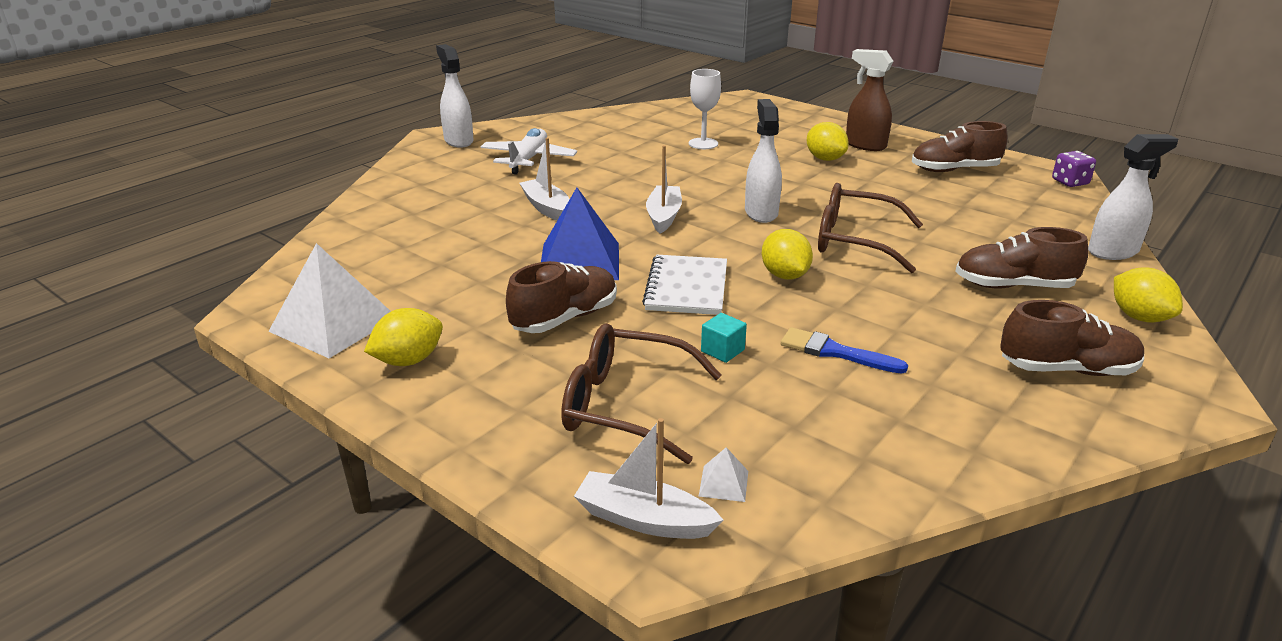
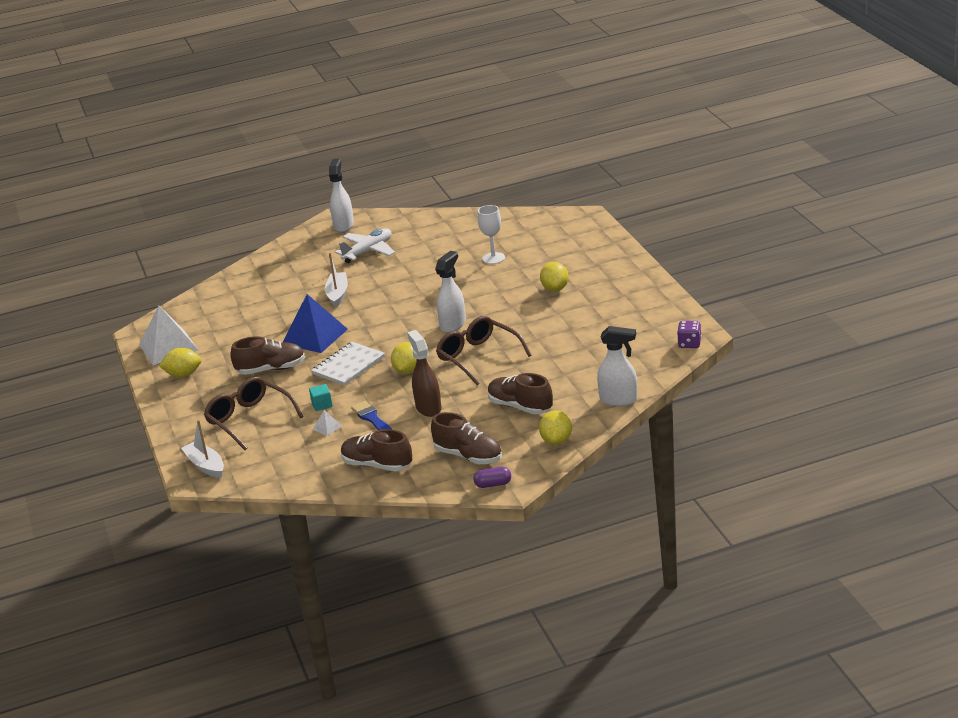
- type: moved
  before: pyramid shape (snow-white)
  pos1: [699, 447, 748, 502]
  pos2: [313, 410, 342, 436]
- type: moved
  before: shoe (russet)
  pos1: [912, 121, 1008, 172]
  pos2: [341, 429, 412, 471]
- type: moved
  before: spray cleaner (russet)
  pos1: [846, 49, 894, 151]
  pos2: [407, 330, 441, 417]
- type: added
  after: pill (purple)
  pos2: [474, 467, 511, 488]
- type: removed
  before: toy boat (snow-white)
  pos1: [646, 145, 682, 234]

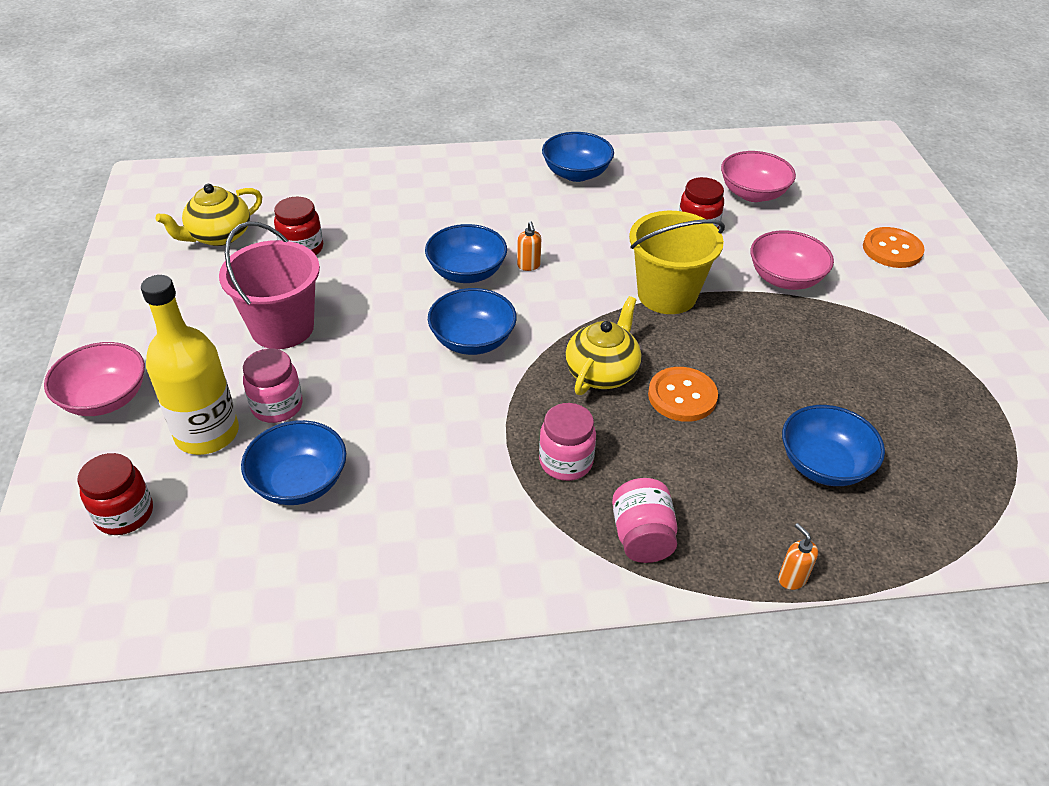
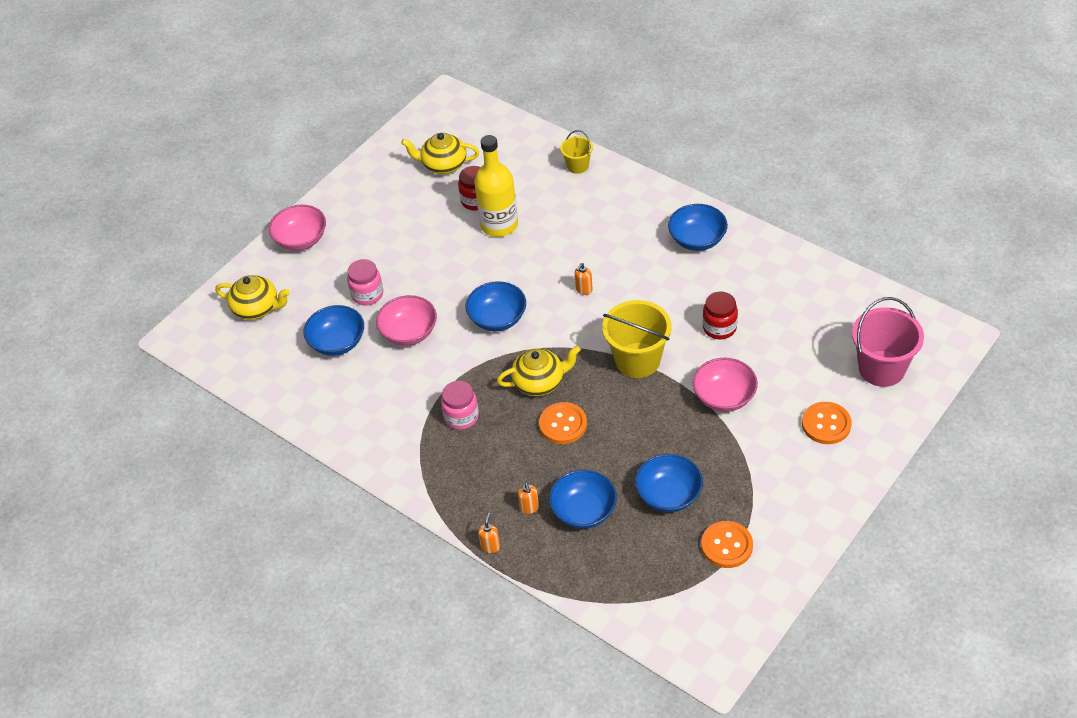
- type: replaced
  before: jar (red)
  after: teapot (golden)
  pos1: [77, 453, 153, 535]
  pos2: [215, 275, 290, 320]
- type: moved
  before: deep dish (pink)
  pos1: [721, 151, 796, 202]
  pos2: [376, 295, 437, 346]
- type: moved
  before: bottle (golden)
  pos1: [141, 275, 239, 455]
  pos2: [474, 135, 518, 237]
- type: added
  after: pump bottle (orange-coloured)
  pos2: [518, 483, 539, 514]
- type: added
  after: sand bucket (golden)
  pos2: [560, 130, 593, 174]
- type: moved
  before: deep dish (cobalt)
  pos1: [425, 224, 507, 283]
  pos2: [635, 454, 703, 512]
- type: added
  after: shirt button (orange-coloured)
  pos2: [701, 521, 753, 568]
- type: moved
  before: sand bucket (pink)
  pos1: [219, 221, 320, 349]
  pos2: [852, 297, 924, 387]
- type: removed
  before: jar (pink)
  pos1: [612, 478, 678, 563]

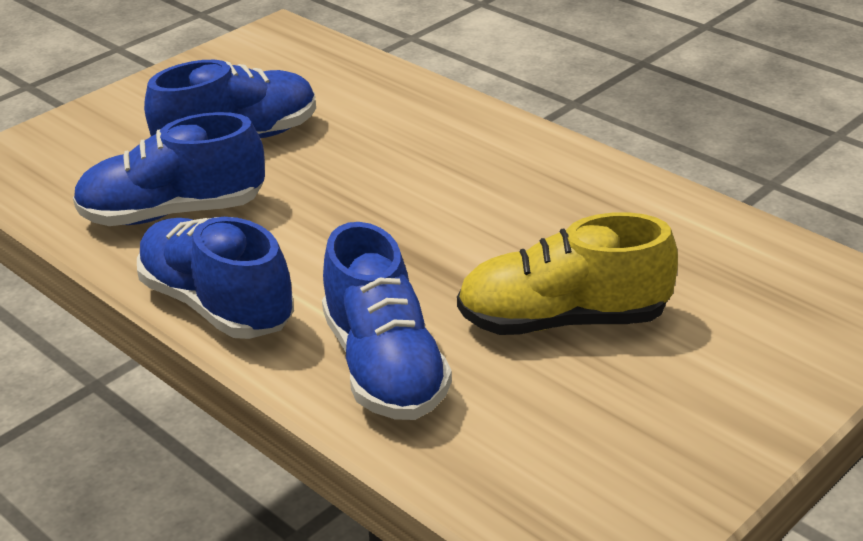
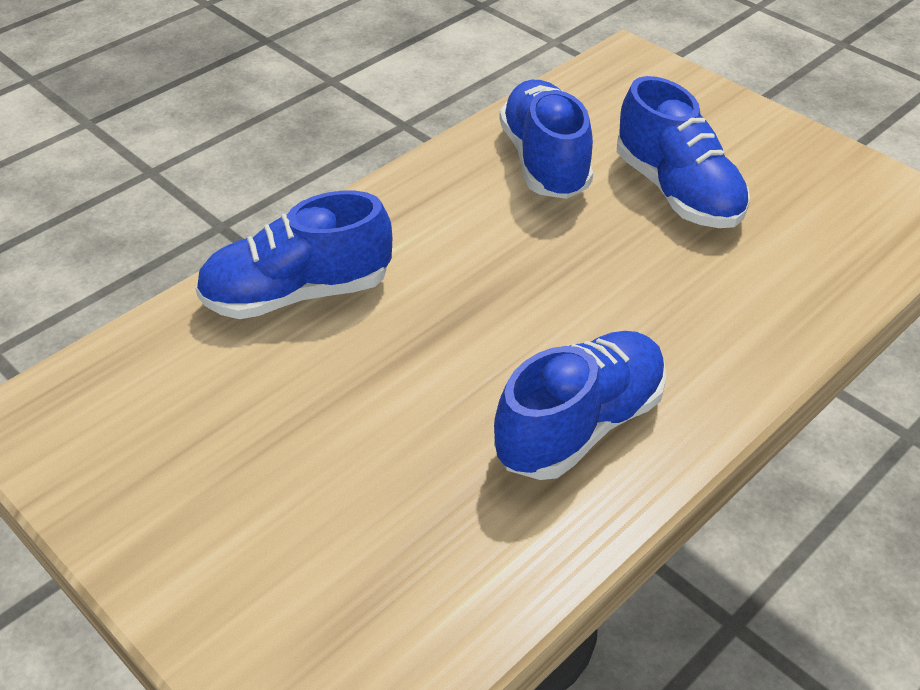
- type: moved
  before: shoe (cobalt)
  pos1: [137, 217, 294, 339]
  pos2: [494, 331, 667, 480]
- type: removed
  before: shoe (golden)
  pos1: [457, 212, 678, 335]

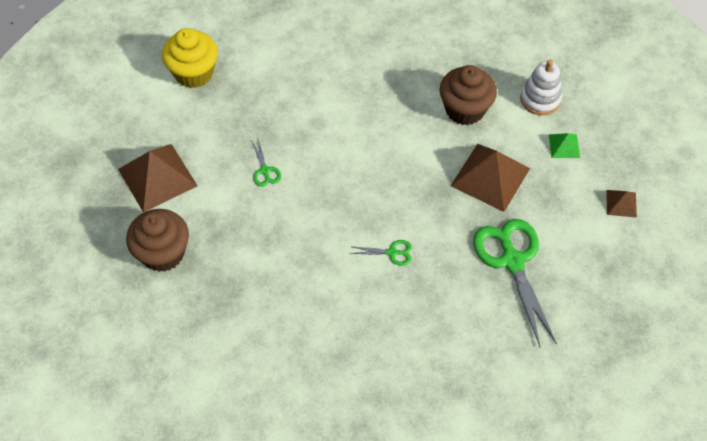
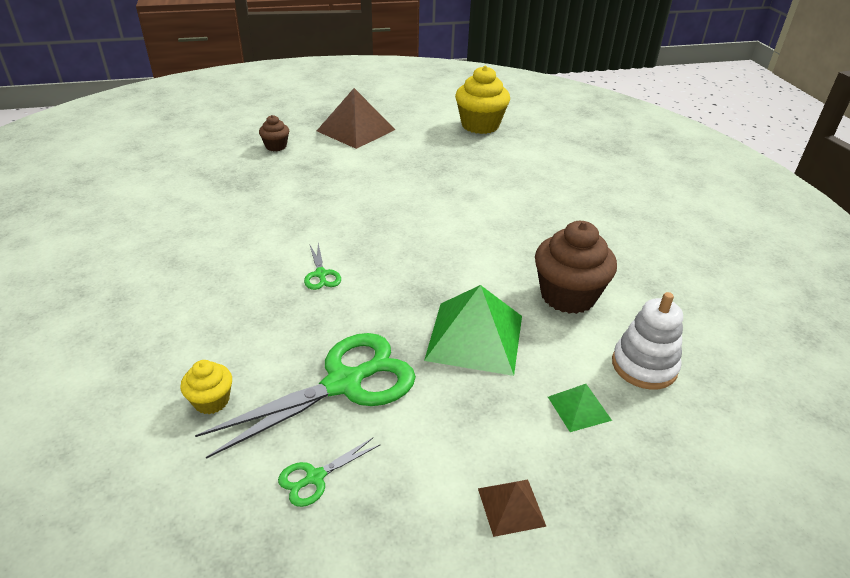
- type: added
  after: fairy cake (golden)
  pos2: [180, 360, 232, 414]
- type: resized
  before: fairy cake (russet)
  pos1: [126, 209, 189, 272]
  pos2: [259, 115, 289, 151]
  scale: 0.51
- type: moved
  before: shears (emerald)
  pos1: [251, 139, 281, 187]
  pos2: [278, 437, 381, 507]
- type: recoloured
  before: pyramid shape (russet)
  after: pyramid shape (emerald)
  pos1: [451, 144, 530, 212]
  pos2: [424, 285, 522, 376]

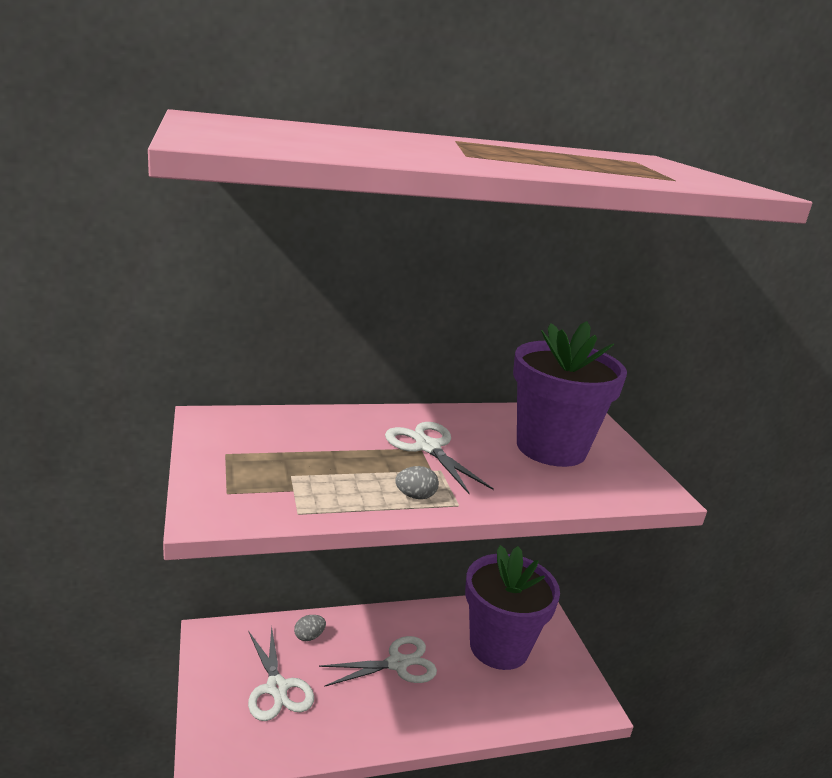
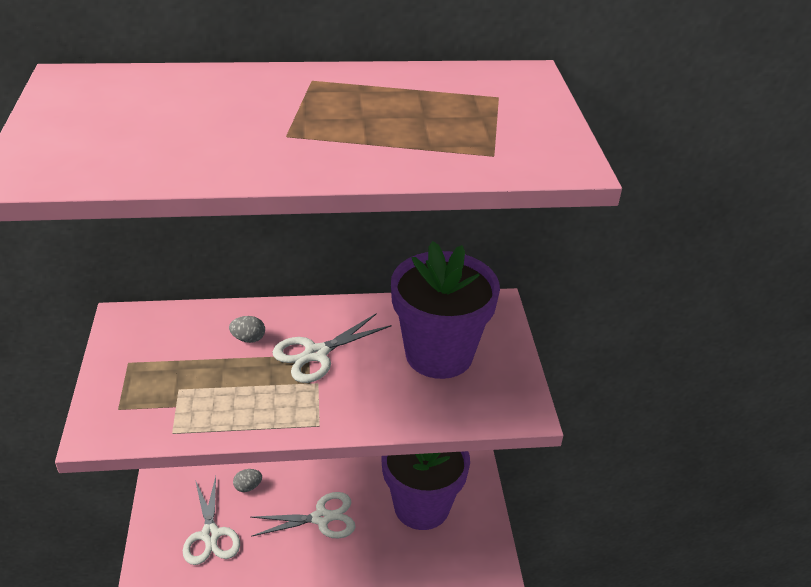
- type: moved
  before: egg (ash-grey)
  pos1: [395, 466, 439, 499]
  pos2: [229, 316, 265, 343]
- type: turned
  before: shears (snow-white)
  pos1: [385, 422, 494, 494]
  pos2: [272, 313, 392, 383]
  turn: -105

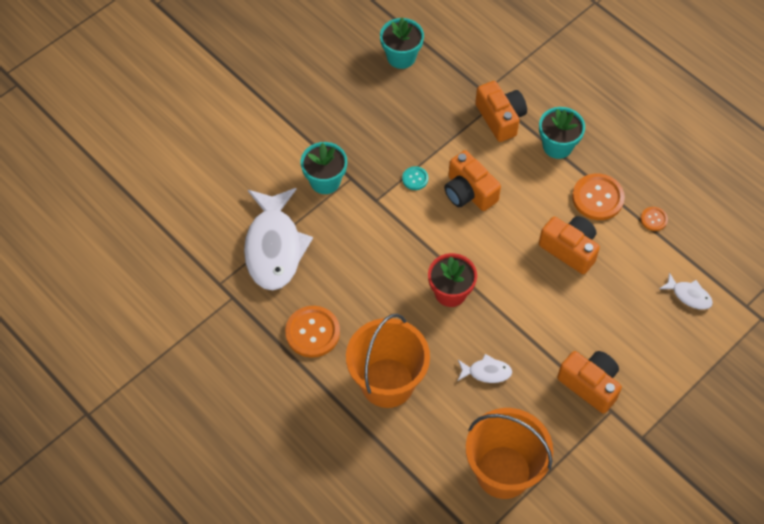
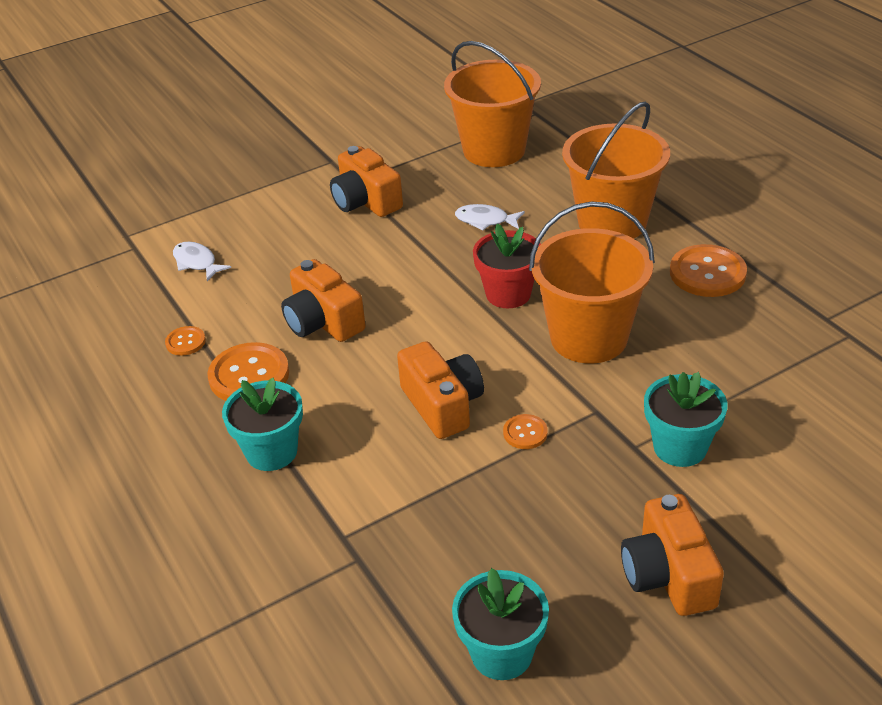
- type: recoloured
  before: shirt button (turquoise)
  after: shirt button (orange-coloured)
  pos1: [402, 166, 428, 190]
  pos2: [503, 414, 548, 449]
- type: added
  after: sand bucket (orange-coloured)
  pos2: [529, 201, 655, 363]
- type: moved
  before: camera (orange-coloured)
  pos1: [475, 81, 527, 142]
  pos2: [621, 494, 724, 616]
- type: removed
  before: fish (snow-white)
  pos1: [244, 188, 313, 290]

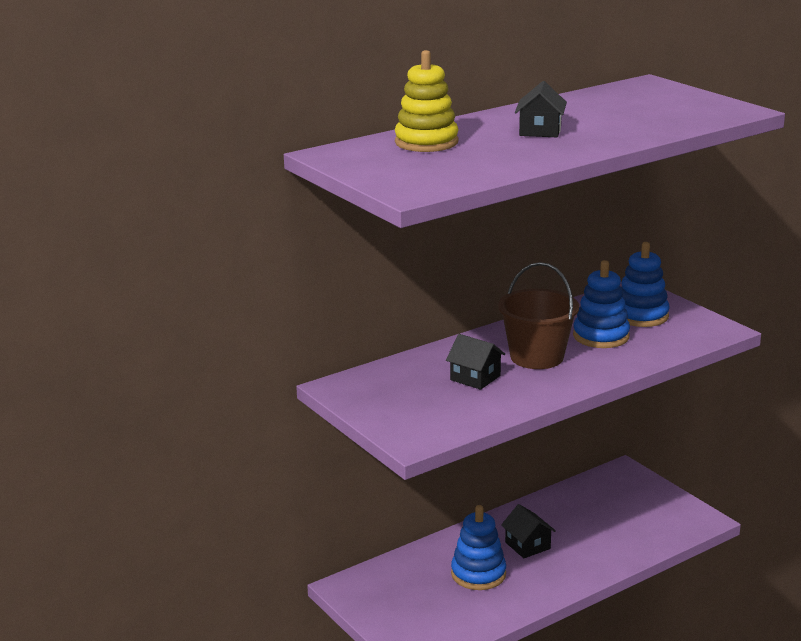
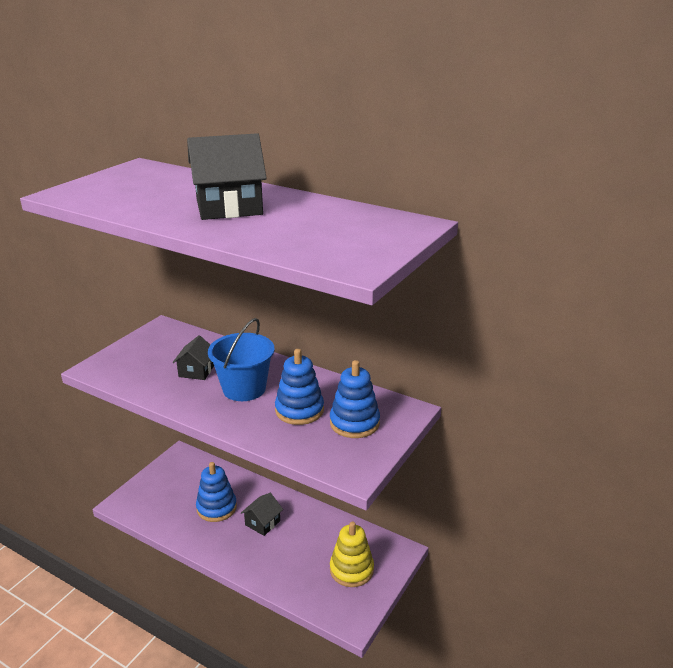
- type: resized
  before: cottage (black)
  pos1: [515, 81, 567, 137]
  pos2: [187, 133, 267, 220]
  scale: 1.81
- type: recoloured
  before: sand bucket (russet)
  after: sand bucket (cobalt)
  pos1: [498, 262, 579, 369]
  pos2: [208, 318, 275, 401]
- type: moved
  before: ring stacker (golden)
  pos1: [395, 50, 459, 152]
  pos2: [330, 521, 374, 587]

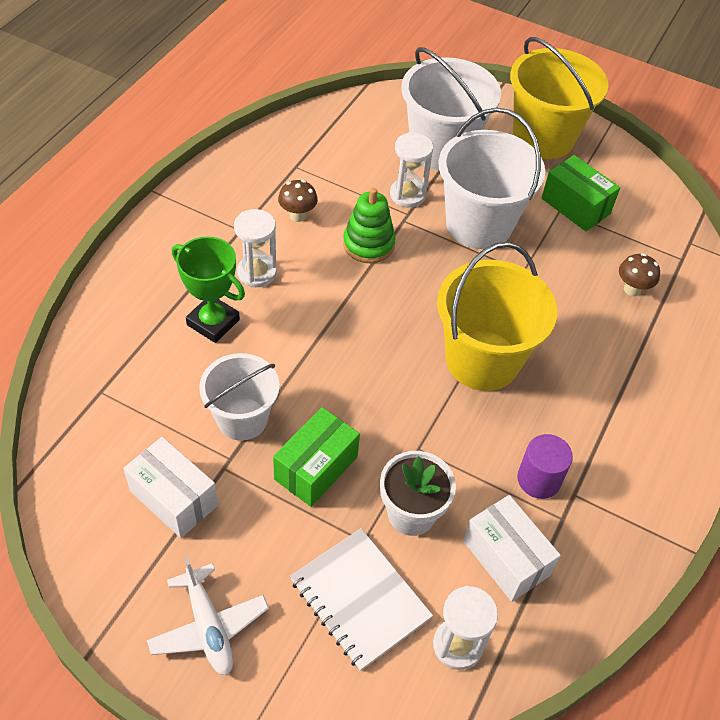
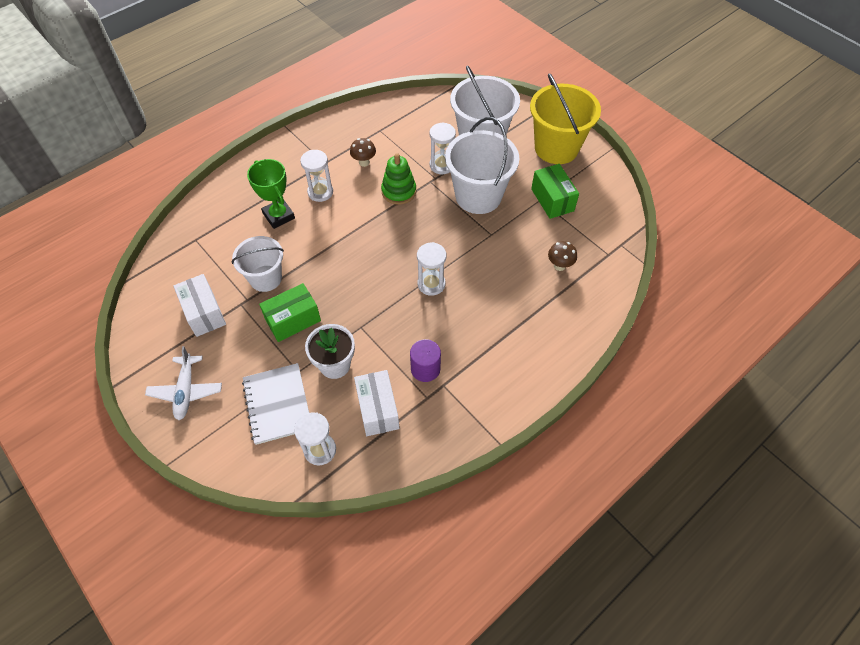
- type: replaced
  before: sand bucket (golden)
  after: hourglass (snow-white)
  pos1: [437, 242, 557, 391]
  pos2: [417, 242, 446, 296]

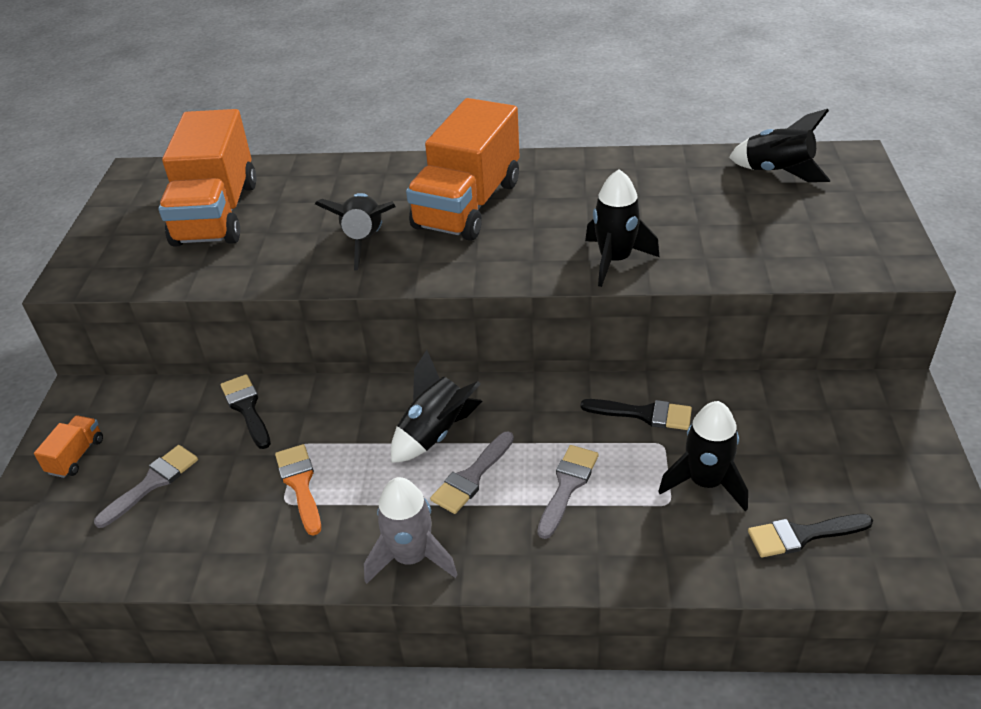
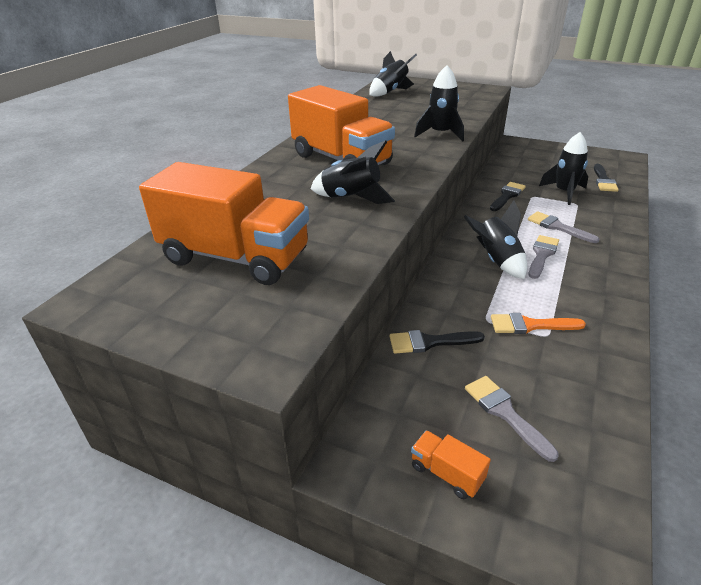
- type: turned
  before: paint brush (ash-grey)
  pos1: [430, 431, 514, 514]
  pos2: [528, 235, 559, 279]
  turn: -120
- type: removed
  before: spaceship (ash-grey)
  pos1: [364, 477, 458, 584]

